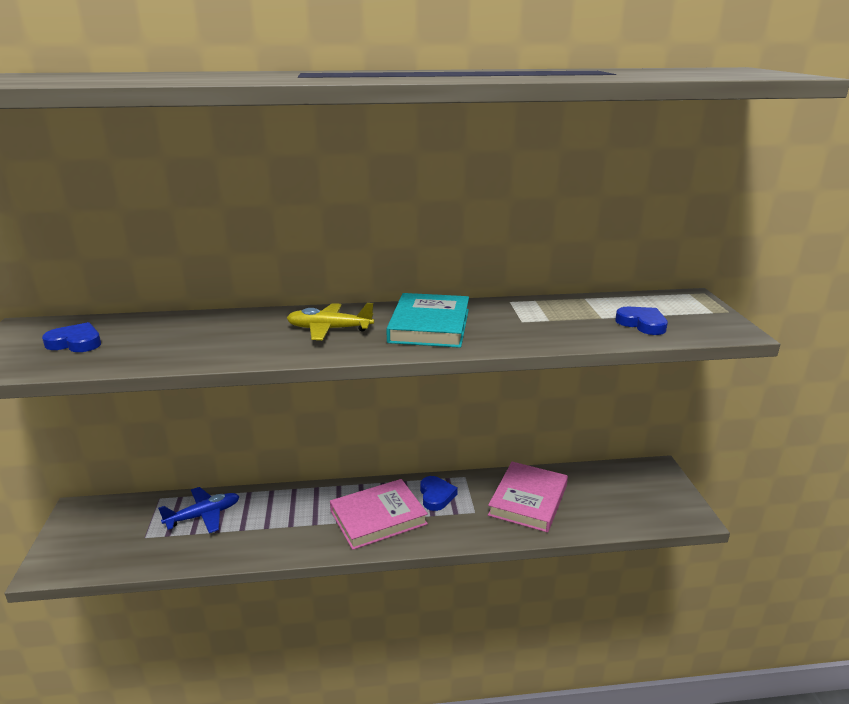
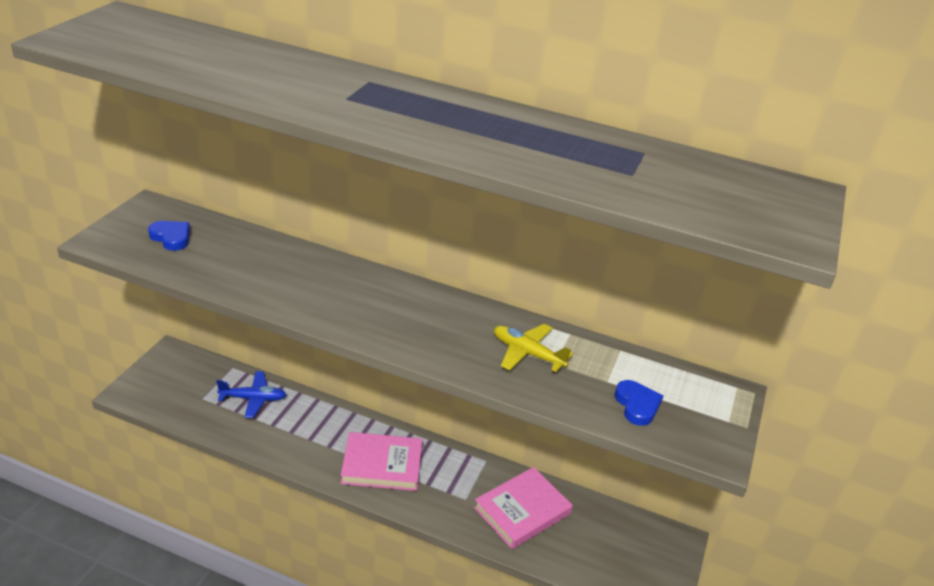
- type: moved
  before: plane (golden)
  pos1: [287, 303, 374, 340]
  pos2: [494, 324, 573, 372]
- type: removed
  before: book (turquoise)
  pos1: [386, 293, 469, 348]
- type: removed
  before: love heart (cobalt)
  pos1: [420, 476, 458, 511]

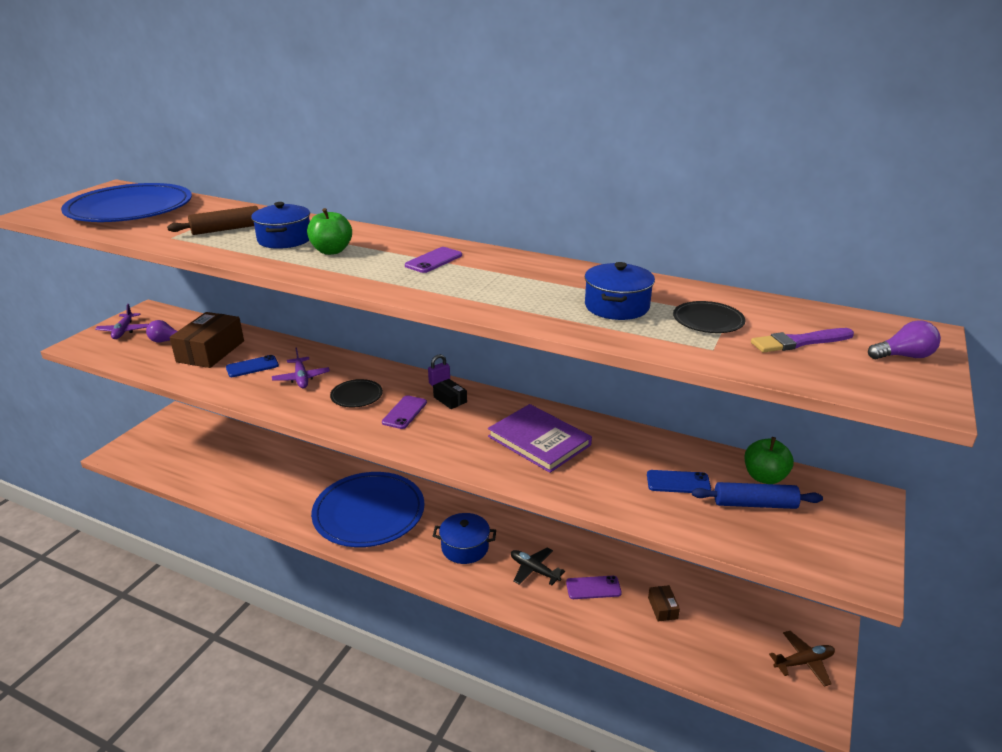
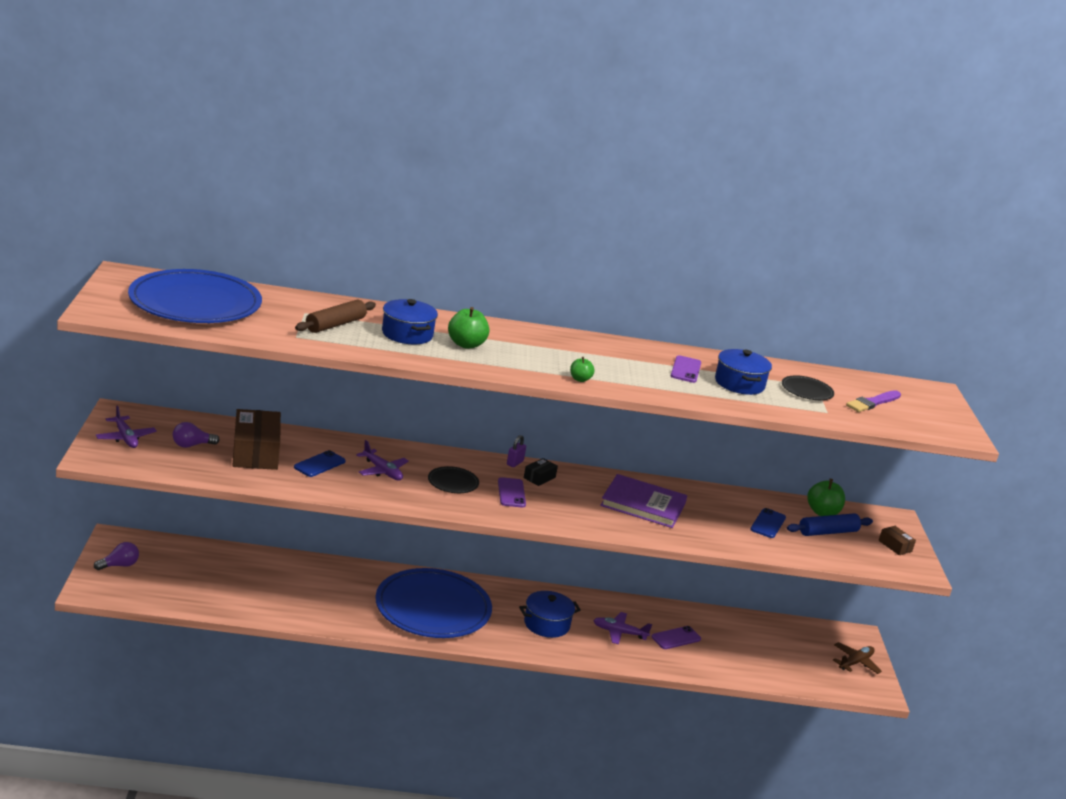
- type: moved
  before: bulb (purple)
  pos1: [868, 320, 941, 359]
  pos2: [94, 542, 139, 570]
- type: turned
  before: parcel (black)
  pos1: [433, 379, 467, 409]
  pos2: [524, 458, 558, 486]
  turn: -75
- type: added
  after: apple fruit (emerald)
  pos2: [570, 357, 595, 382]
- type: recoloured
  before: plane (black)
  after: plane (purple)
  pos1: [511, 547, 565, 585]
  pos2: [593, 612, 652, 644]
- type: moved
  before: mobile phone (purple)
  pos1: [405, 247, 462, 273]
  pos2: [671, 355, 701, 383]
- type: turned
  before: mobile phone (cobalt)
  pos1: [647, 470, 711, 493]
  pos2: [750, 508, 786, 538]
  turn: -45
- type: moved
  before: parcel (russet)
  pos1: [648, 585, 680, 622]
  pos2: [879, 526, 916, 555]

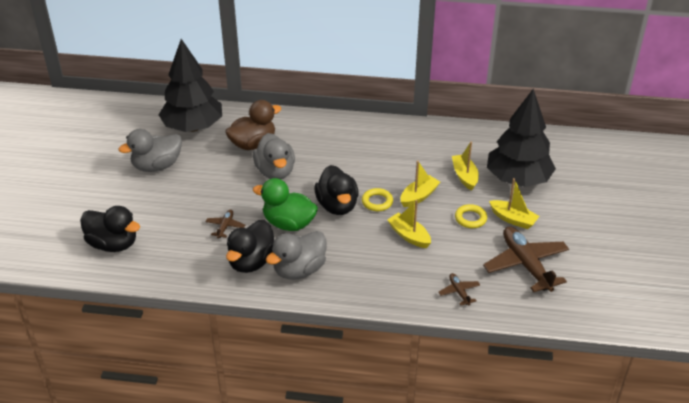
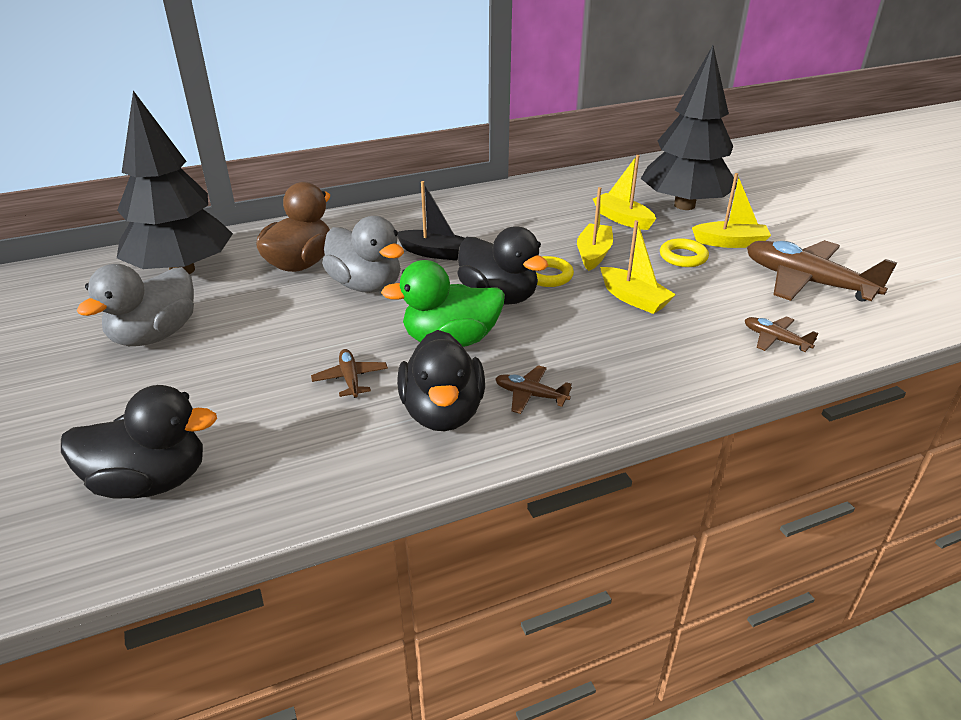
- type: added
  after: toy boat (black)
  pos2: [397, 181, 465, 261]
- type: replaced
  before: rubber duck (ash-grey)
  after: plane (russet)
  pos1: [266, 231, 327, 280]
  pos2: [496, 365, 572, 414]
- type: turned
  before: toy boat (golden)
  pos1: [387, 200, 431, 248]
  pos2: [600, 220, 676, 314]
  turn: -150

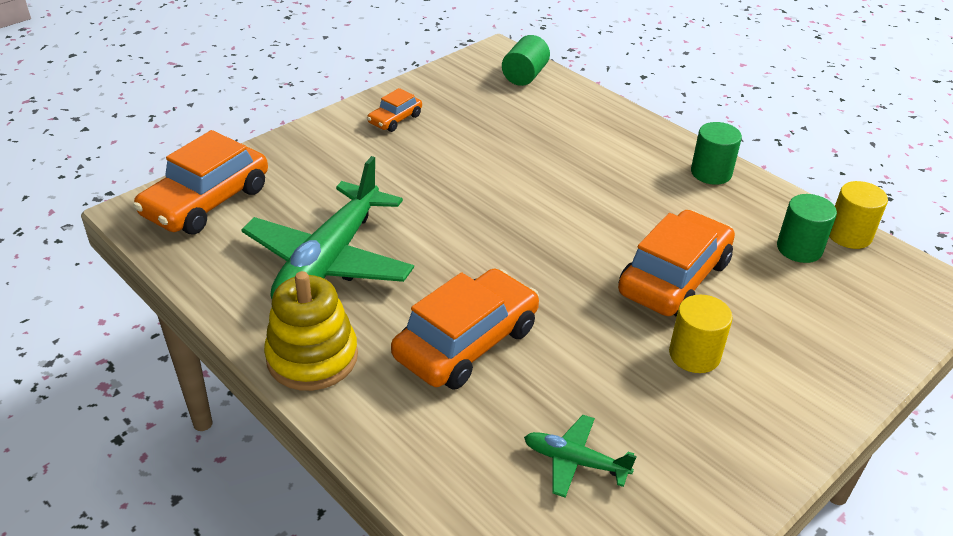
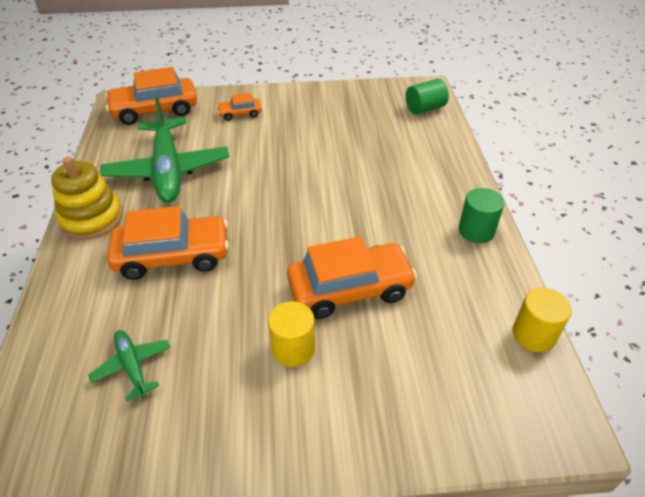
- type: turned
  before: plane (emerald)
  pos1: [242, 156, 414, 299]
  pos2: [100, 97, 229, 202]
  turn: -75
- type: moved
  before: toy car (orange-coloured)
  pos1: [367, 88, 422, 132]
  pos2: [217, 93, 262, 121]
- type: removed
  before: solid cylinder (emerald)
  pos1: [777, 194, 837, 263]

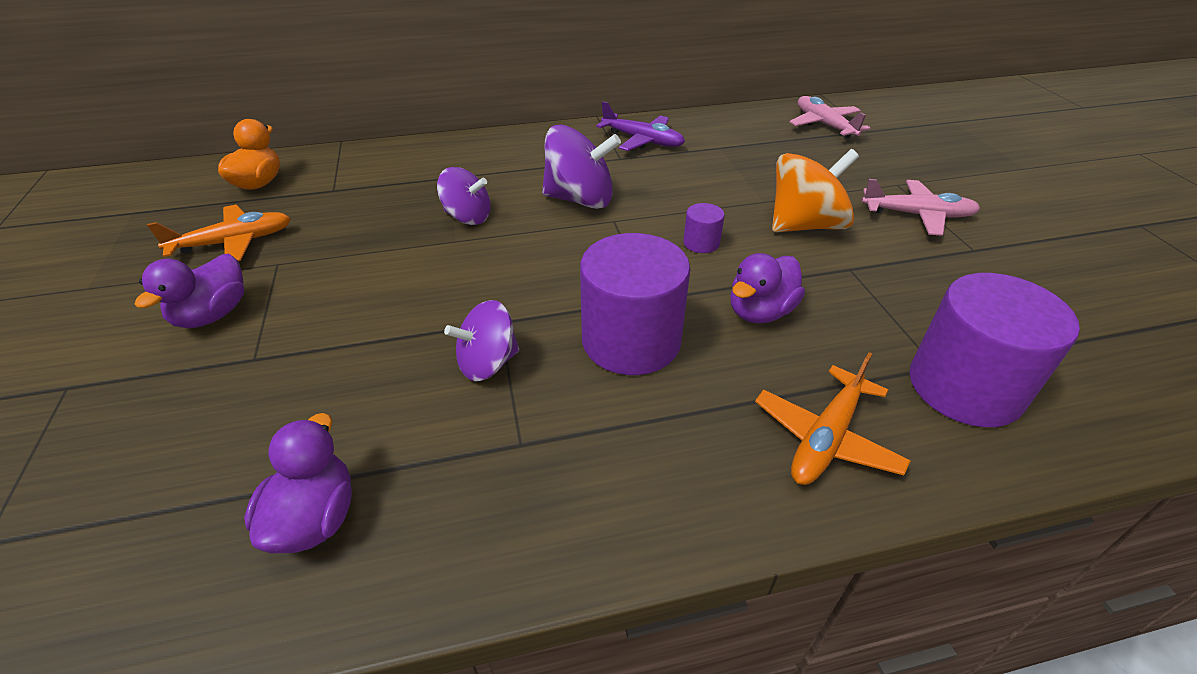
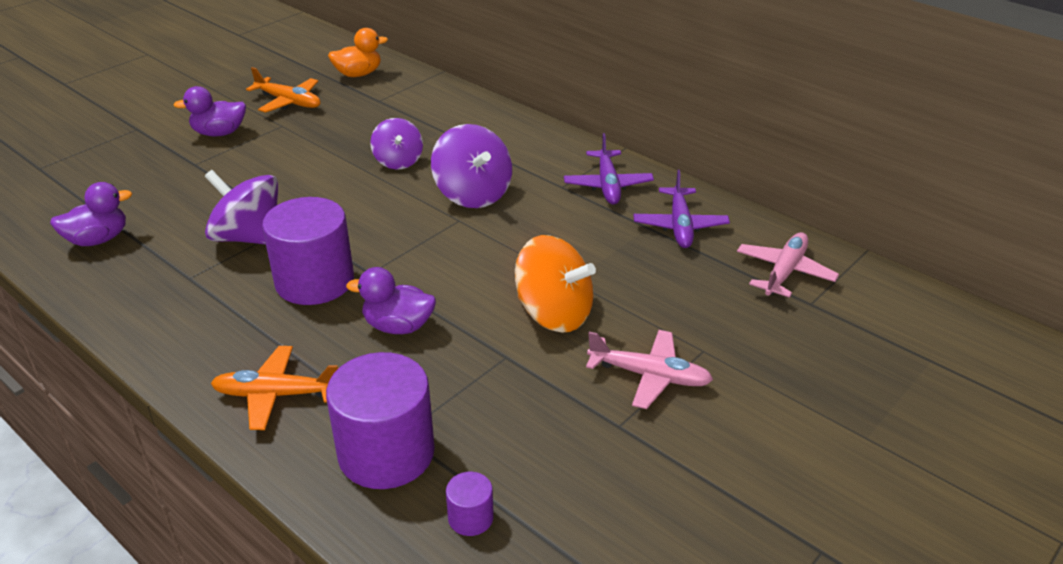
- type: resized
  before: whirligig (purple)
  pos1: [444, 300, 519, 381]
  pos2: [204, 170, 278, 245]
  scale: 1.54
- type: moved
  before: solid cylinder (purple)
  pos1: [683, 203, 725, 253]
  pos2: [446, 472, 494, 536]
- type: turned
  before: plane (pink)
  pos1: [861, 179, 980, 236]
  pos2: [586, 330, 713, 409]
  turn: -45
- type: added
  after: plane (purple)
  pos2: [633, 170, 730, 248]

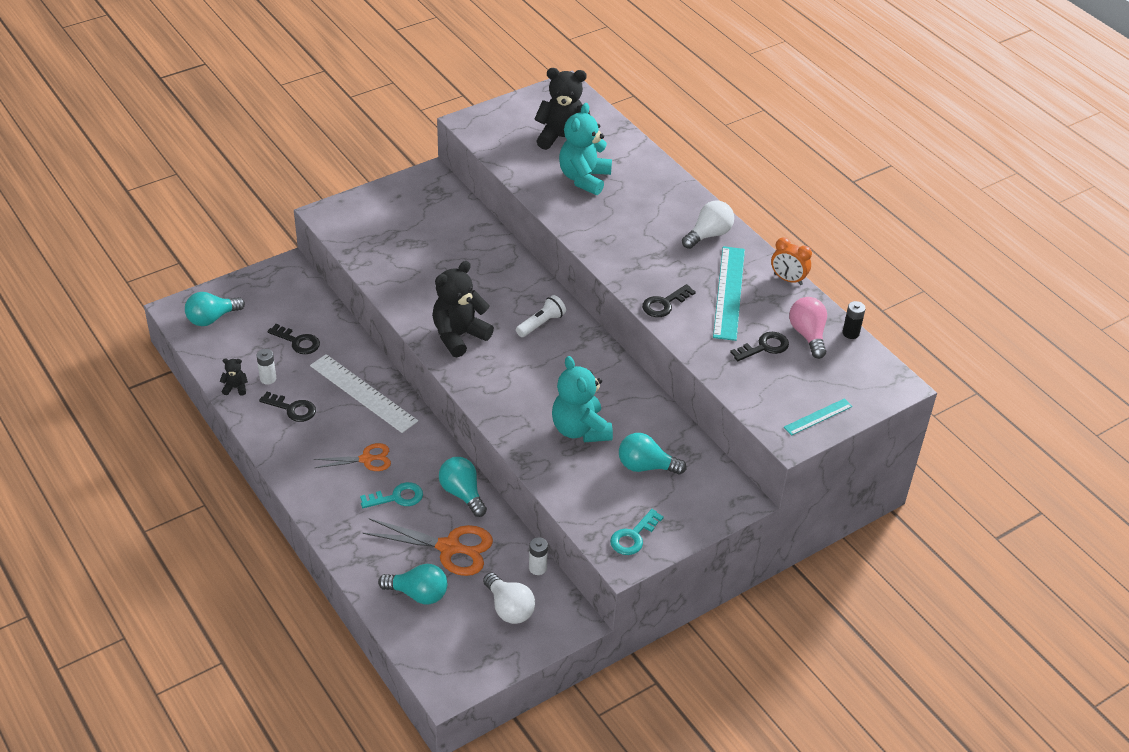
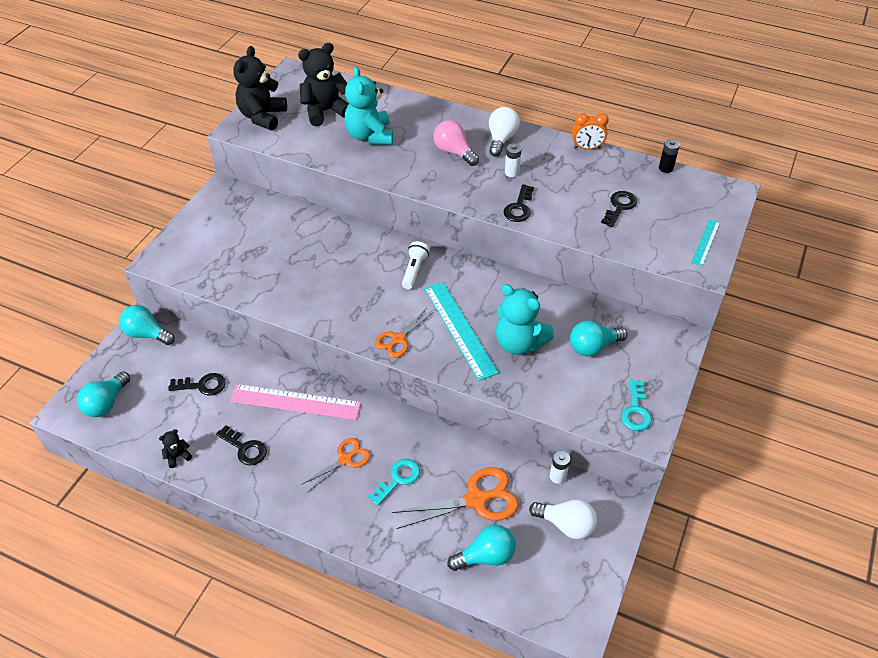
- type: moved
  before: bulb (turquoise)
  pos1: [439, 457, 487, 517]
  pos2: [119, 305, 175, 345]
- type: turned
  before: latchkey (black)
  pos1: [259, 392, 316, 422]
  pos2: [216, 425, 267, 465]
  turn: 45
- type: recoloured
  before: straightedge (snow-white)
  after: straightedge (pink)
  pos1: [310, 354, 418, 433]
  pos2: [230, 384, 361, 420]
- type: moved
  before: teddy bear (black)
  pos1: [432, 261, 494, 358]
  pos2: [233, 46, 287, 130]
- type: added
  after: shears (orange-coloured)
  pos2: [375, 309, 434, 358]
- type: moved
  before: straightedge (turquoise)
  pos1: [713, 246, 745, 341]
  pos2: [424, 282, 499, 381]
- type: moved
  before: bulb (pink)
  pos1: [789, 297, 827, 359]
  pos2: [433, 120, 479, 166]
- type: moved
  before: battery (snow-white)
  pos1: [257, 349, 276, 385]
  pos2: [505, 143, 522, 177]

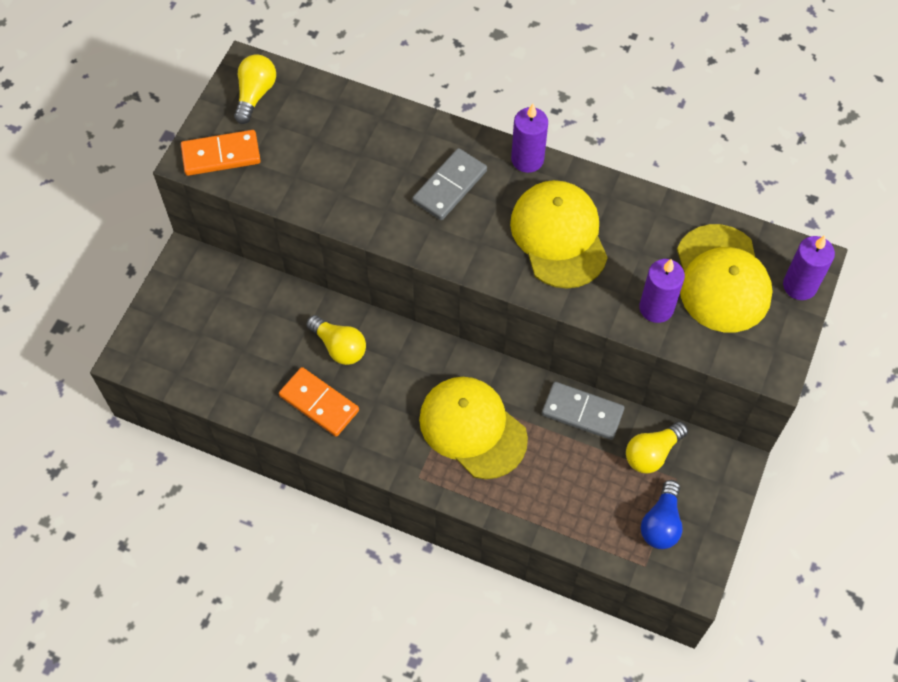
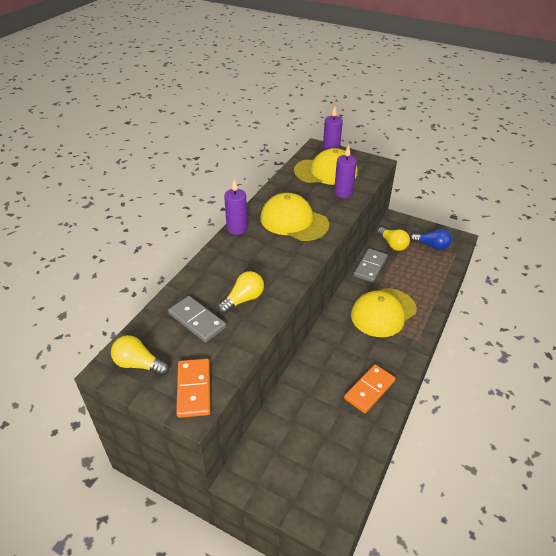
- type: moved
  before: domino (ash-grey)
  pos1: [412, 148, 487, 220]
  pos2: [168, 296, 226, 342]
- type: moved
  before: bulb (golden)
  pos1: [306, 315, 366, 365]
  pos2: [218, 271, 264, 314]
- type: turned
  before: baseball cap (golden)
  pos1: [510, 180, 608, 289]
  pos2: [261, 193, 329, 241]
  turn: 45

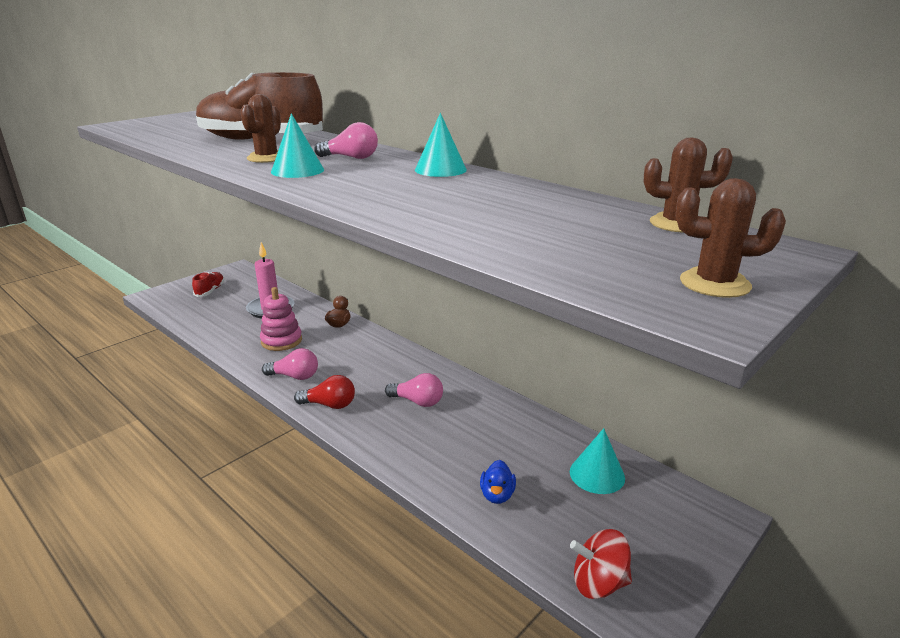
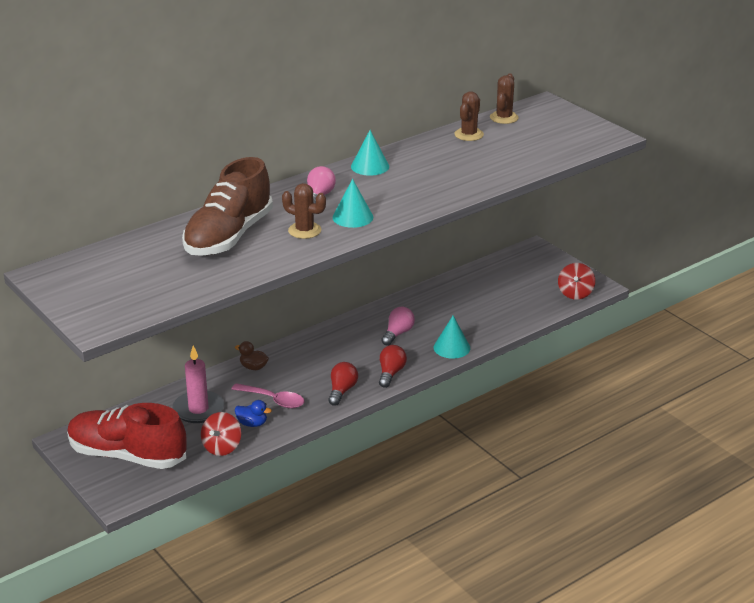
- type: resized
  before: shoe (red)
  pos1: [192, 272, 225, 297]
  pos2: [67, 403, 186, 469]
  scale: 2.32
- type: added
  after: whirligig (red)
  pos2: [201, 412, 241, 456]
- type: replaced
  before: ring stacker (pink)
  after: teaspoon (pink)
  pos1: [260, 287, 302, 351]
  pos2: [231, 383, 305, 408]
- type: moved
  before: rubber duck (cobalt)
  pos1: [480, 460, 516, 504]
  pos2: [235, 400, 272, 427]
- type: recoloured
  before: bulb (pink)
  after: bulb (red)
  pos1: [262, 348, 318, 380]
  pos2: [328, 362, 358, 406]
- type: moved
  before: solid cone (turquoise)
  pos1: [570, 428, 625, 494]
  pos2: [434, 315, 470, 358]
- type: moved
  before: prickly plant (russet)
  pos1: [676, 178, 786, 298]
  pos2: [454, 91, 484, 141]

